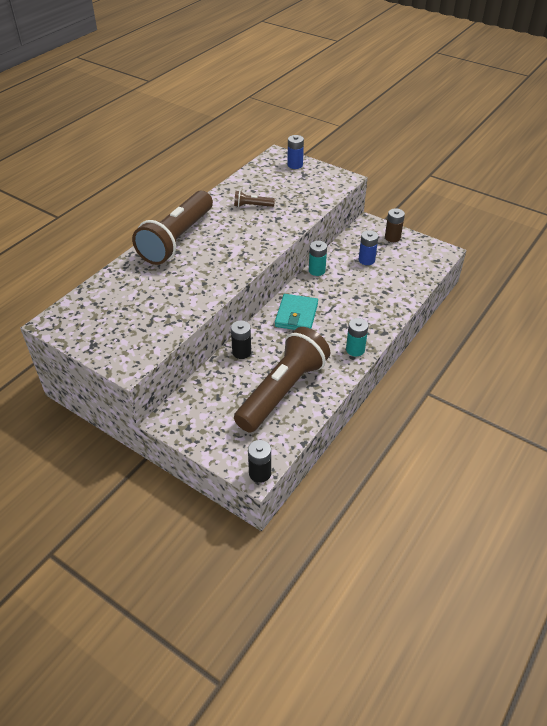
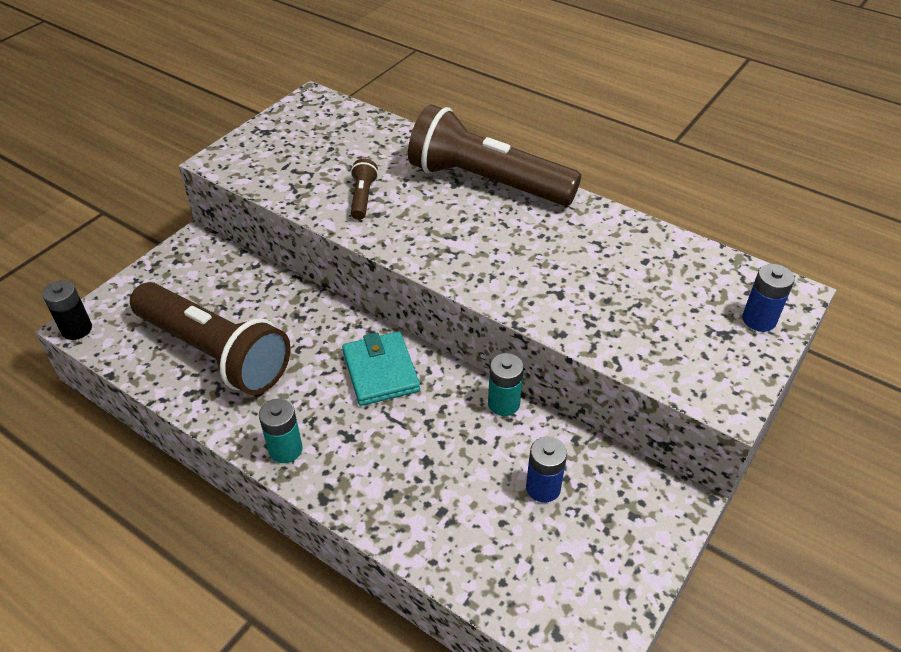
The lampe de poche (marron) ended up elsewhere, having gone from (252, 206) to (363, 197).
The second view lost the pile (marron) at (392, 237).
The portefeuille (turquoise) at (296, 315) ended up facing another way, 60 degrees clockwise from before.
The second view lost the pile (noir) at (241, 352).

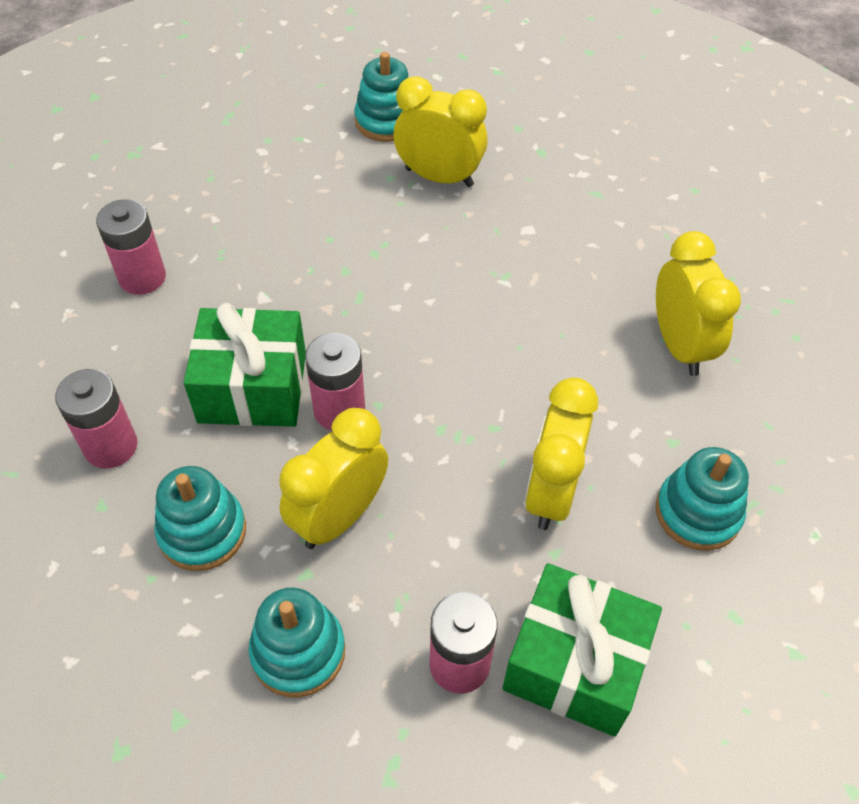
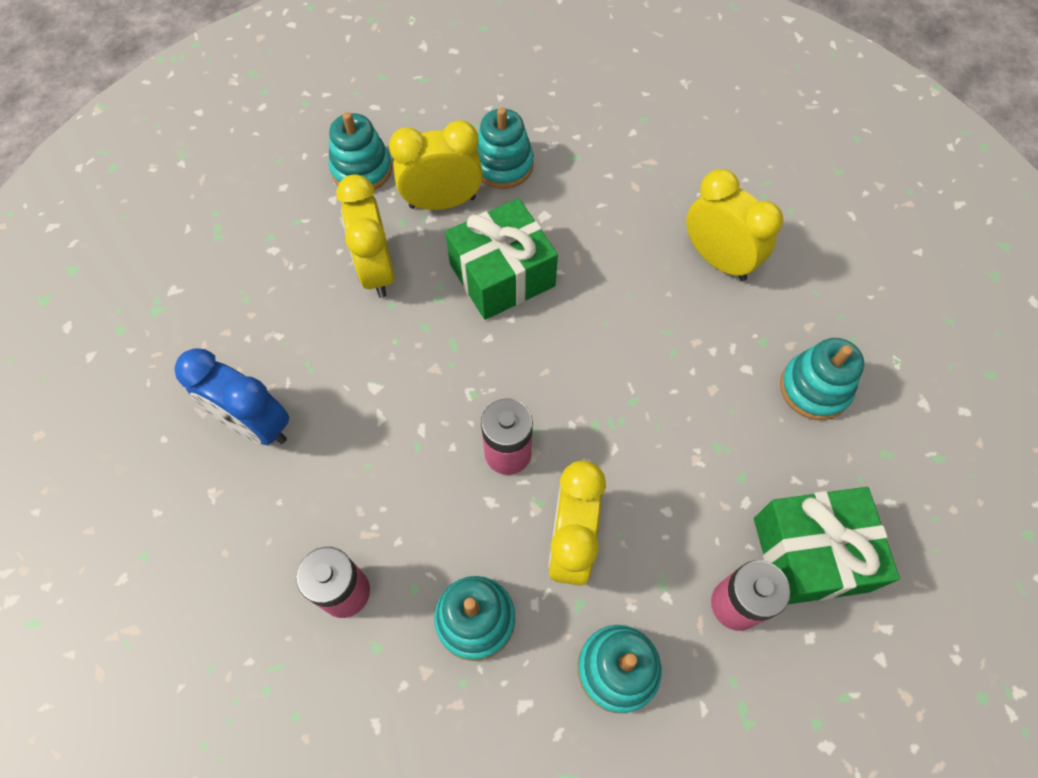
Where the pile (rose) stood at (142, 277), the réveil (bleu) came to stand at (255, 424).
The cadeau (vert) ended up elsewhere, having gone from (252, 387) to (502, 275).
The réveil (jaune) ended up elsewhere, having gone from (551, 492) to (377, 270).
The second view gained the jouet à empiler (turquoise) at (503, 165).

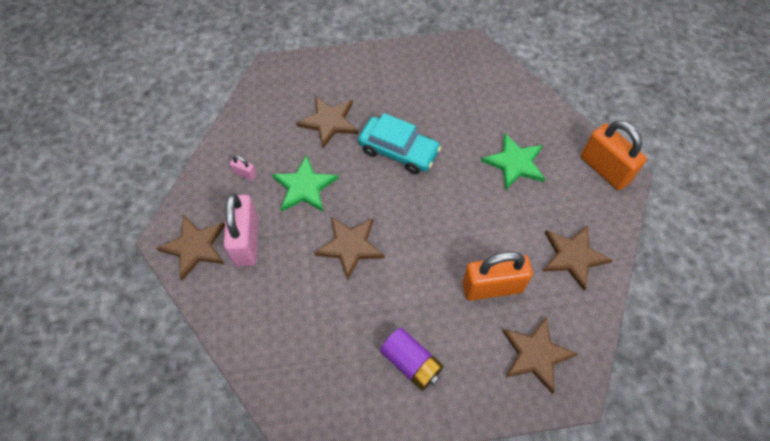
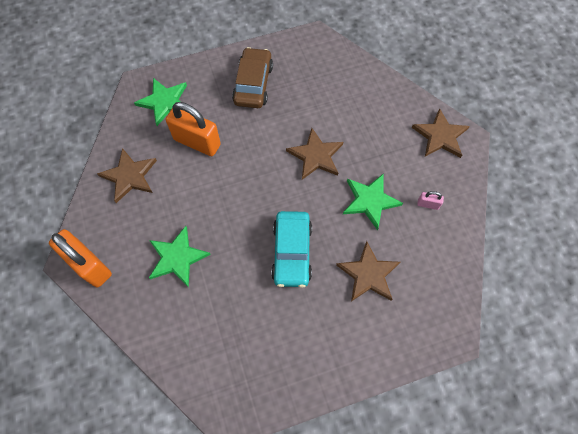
The voiture (turquoise) at (398, 151) ended up facing another way, 105 degrees counterclockwise from before.
The second view lost the cadenas (rose) at (246, 241).
The cadenas (orange) at (492, 287) ended up facing another way, 45 degrees clockwise from before.
What was the étoile (marron) at (536, 354) turned into the étoile (vert) at (164, 102).
Where the pile (violet) stood at (411, 363), the voiture (marron) came to stand at (253, 84).

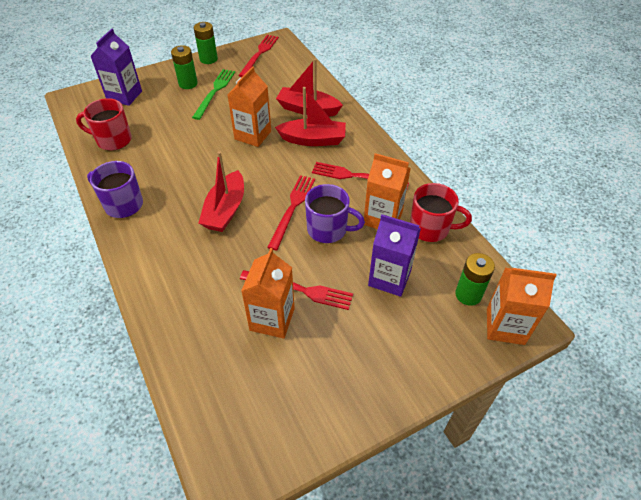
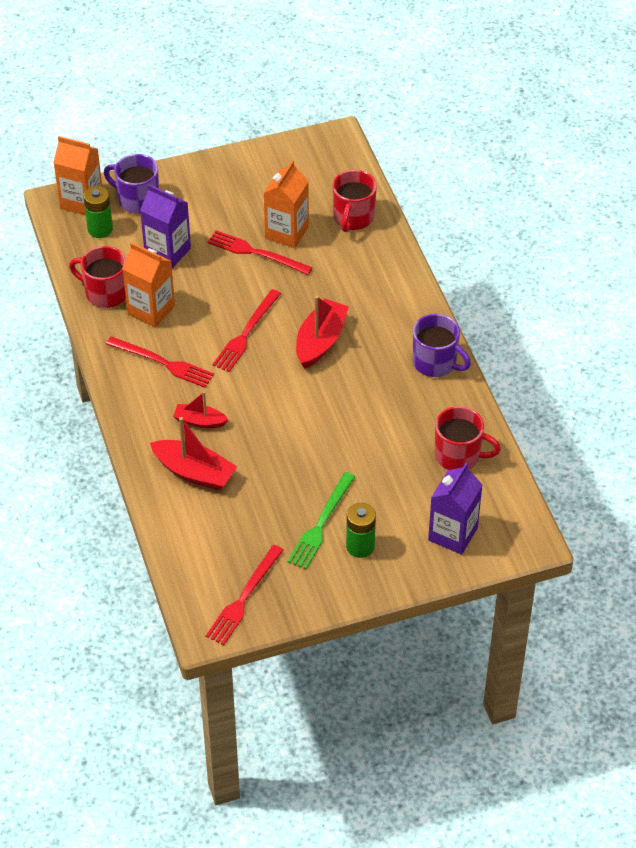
The second view lost the pile (vert) at (208, 59).
The second view lost the brique de lait (orange) at (253, 135).
The size of the bateau (rouge) at (313, 140) changed by a factor of 0.61.
The tasse (violet) ended up elsewhere, having gone from (328, 229) to (137, 200).
The second view gained the tasse (rouge) at (353, 218).

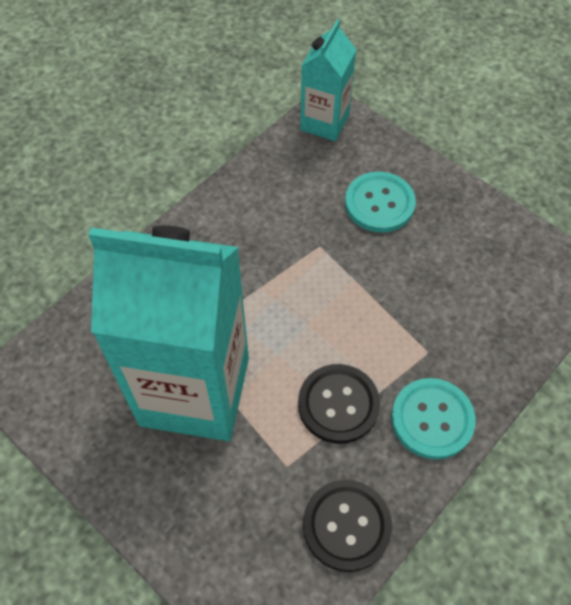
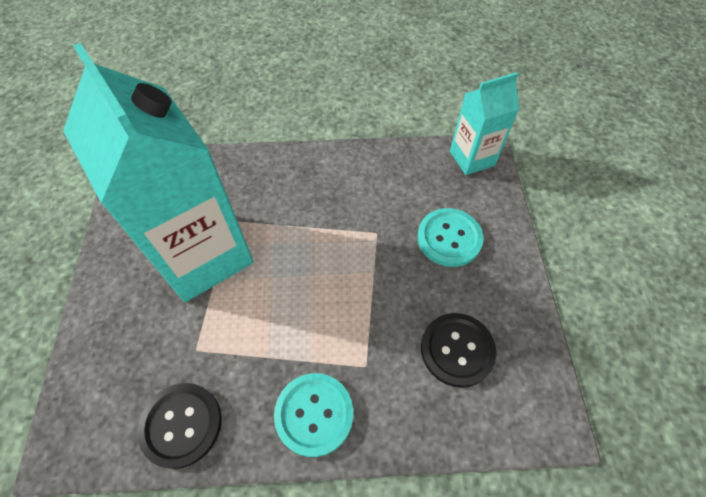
The bouton (noir) ended up elsewhere, having gone from (338, 404) to (457, 350).

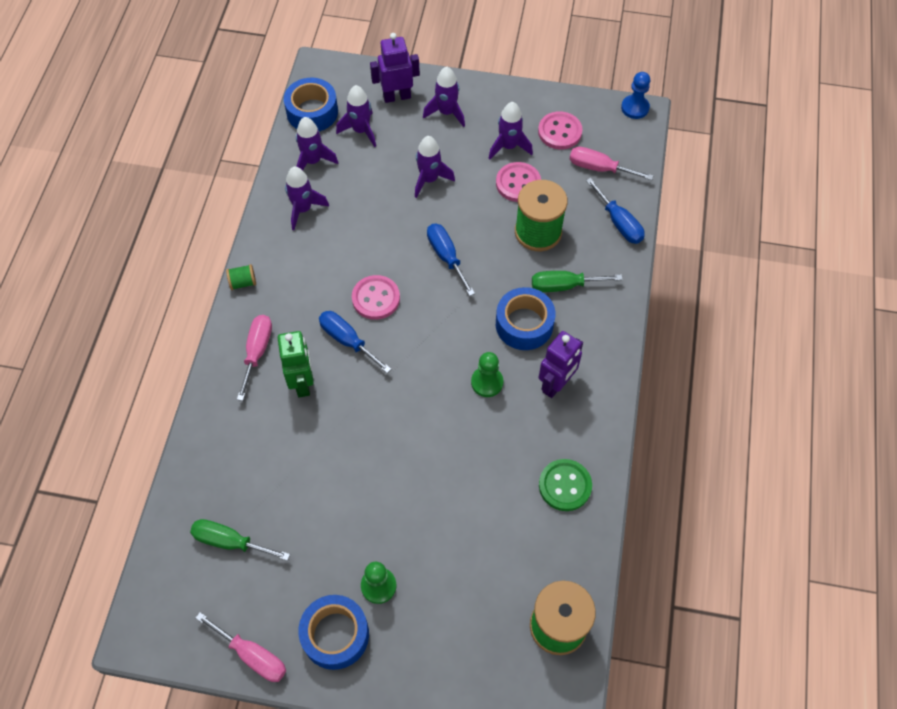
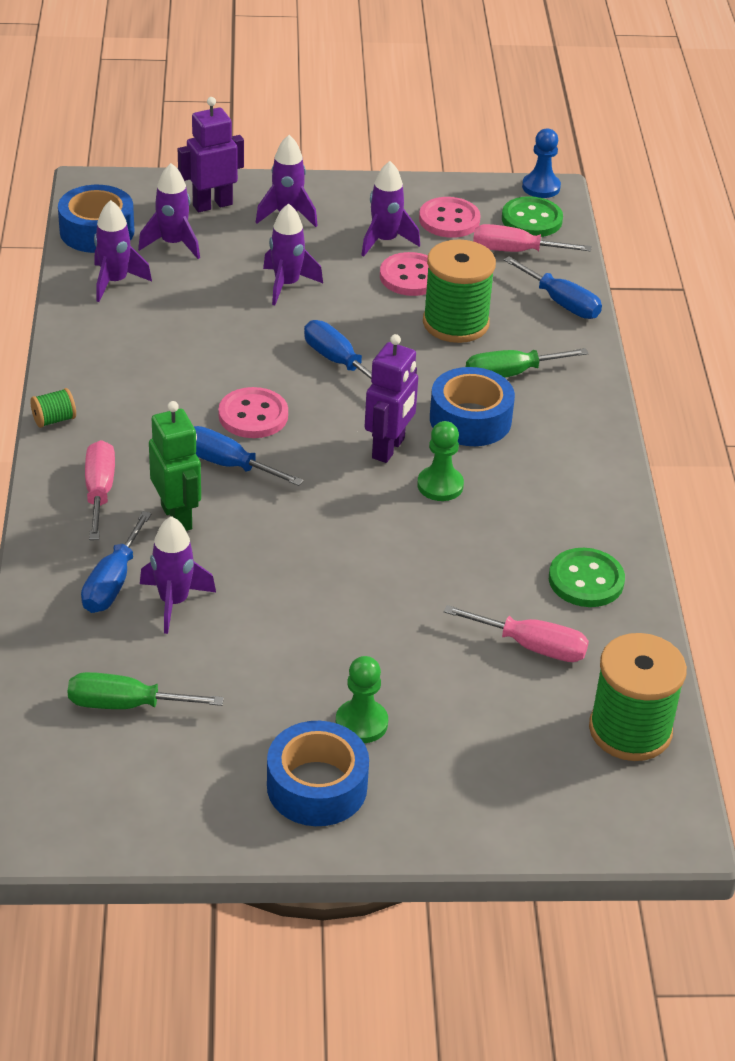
The fusée (violet) ended up elsewhere, having gone from (303, 209) to (174, 602).
The robot (violet) ended up elsewhere, having gone from (556, 384) to (389, 448).
The tournevis (rose) ended up elsewhere, having gone from (252, 655) to (531, 646).
The second view gained the bouton (vert) at (531, 219).
The second view gained the tournevis (bleu) at (113, 582).

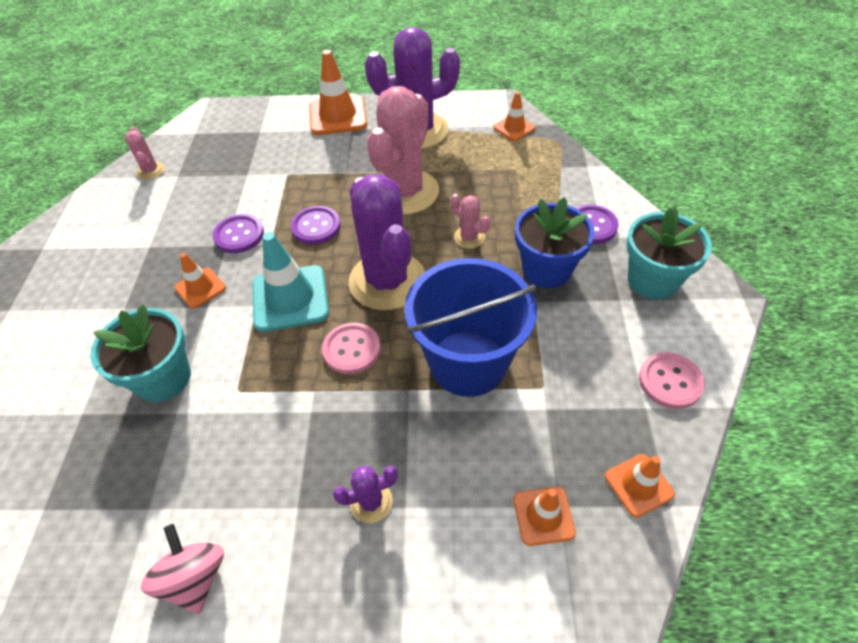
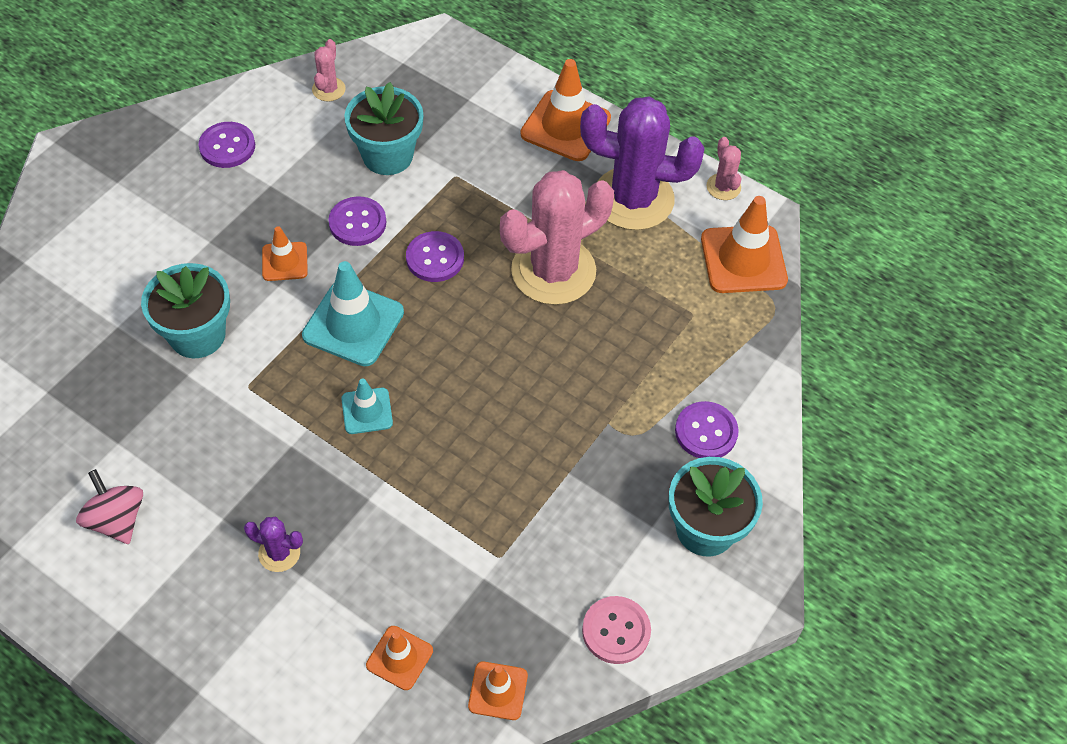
The size of the cône de chantier (orange) at (514, 128) changed by a factor of 1.78.
The second view lost the cactus (violet) at (387, 281).
The cactus (rose) ended up elsewhere, having gone from (469, 237) to (723, 187).
The second view lost the pot de fleurs (bleu) at (546, 270).
The second view lost the seau (bleu) at (468, 362).
Where the bouton (rose) stood at (351, 349), the cône de chantier (turquoise) came to stand at (367, 411).
The toupie (rose) at (195, 577) ended up facing another way, 45 degrees counterclockwise from before.
The second view gained the pot de fleurs (turquoise) at (387, 155).
The second view gained the bouton (violet) at (227, 146).

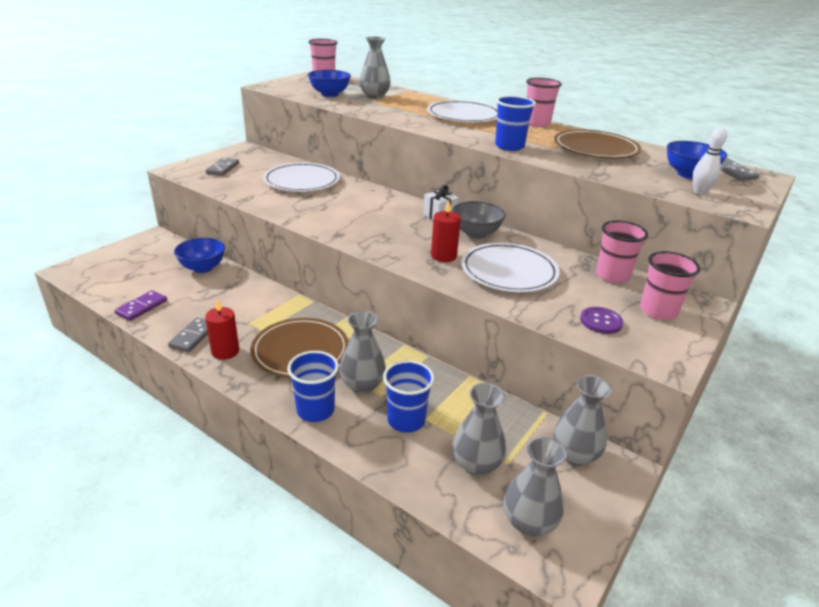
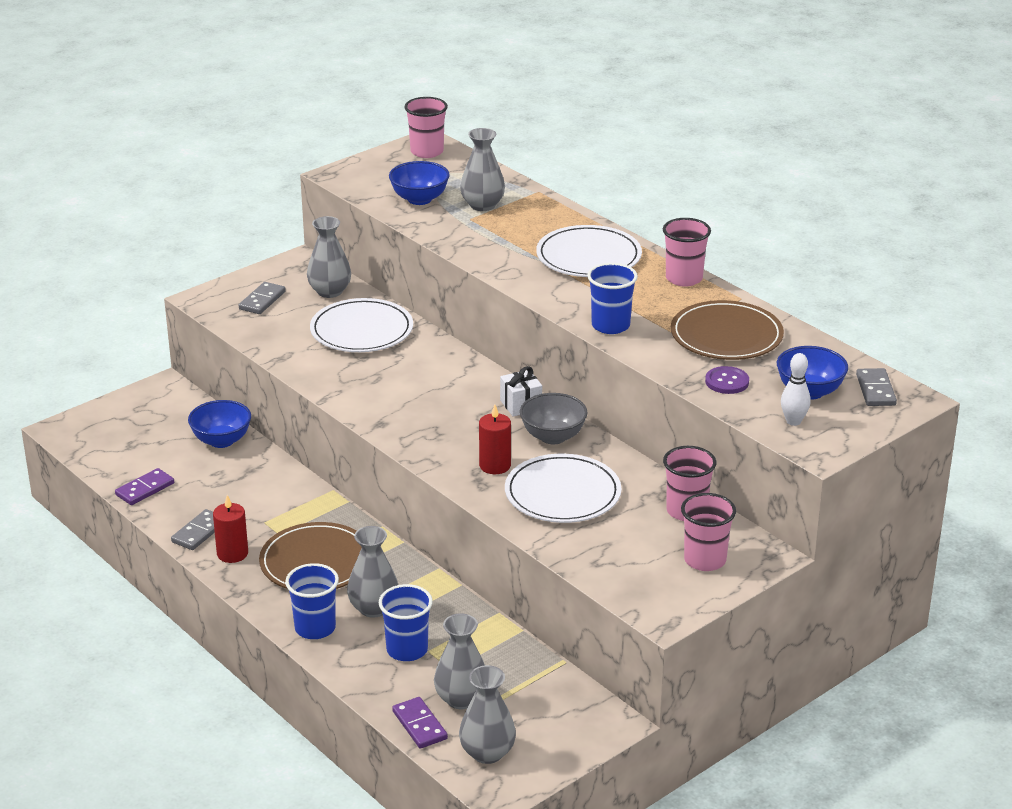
The bouton (violet) ended up elsewhere, having gone from (601, 321) to (727, 382).
The vase (gris) ended up elsewhere, having gone from (574, 454) to (330, 291).
The second view gained the domino (violet) at (420, 725).

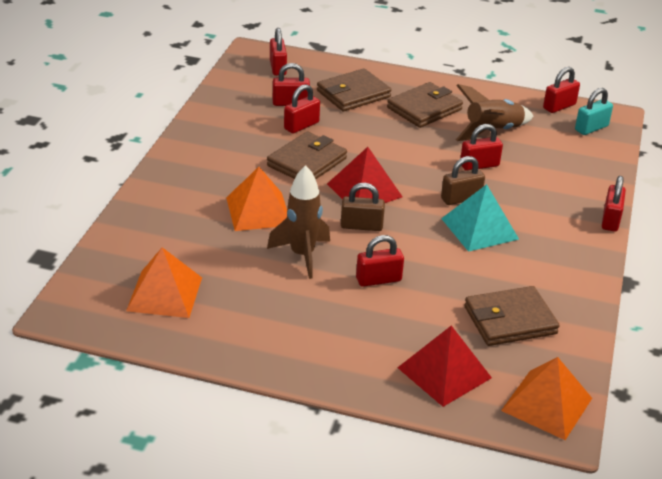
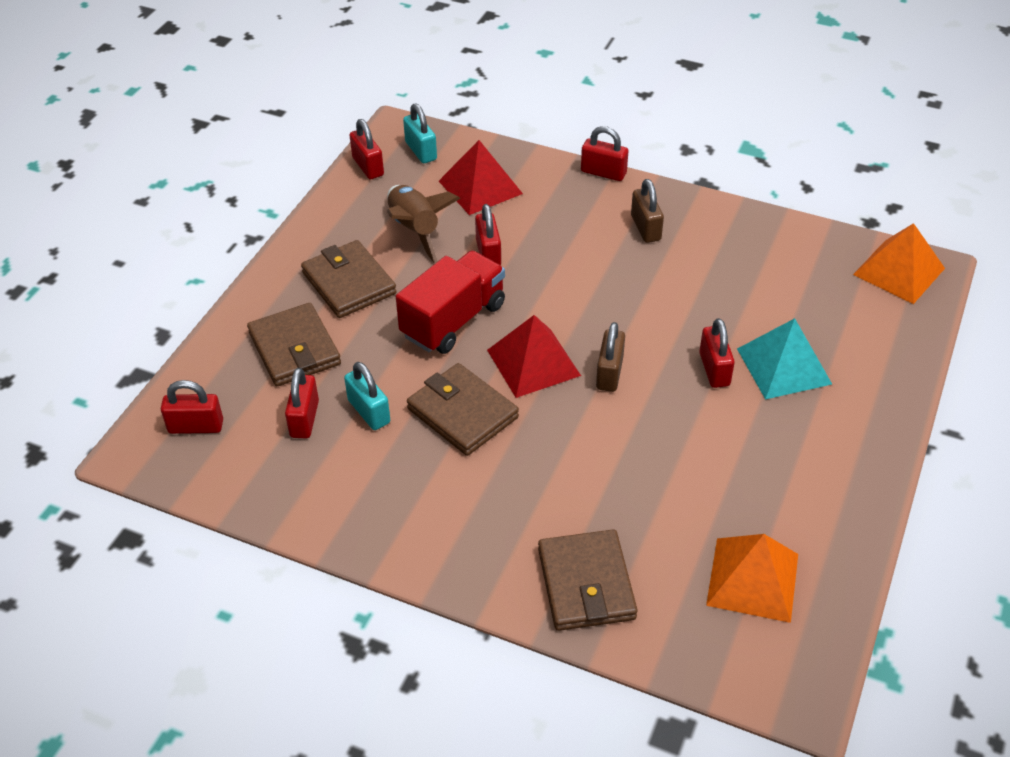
What was the cadenas (rouge) at (301, 126) turned into the cadenas (turquoise) at (369, 412).
The cadenas (marron) ended up elsewhere, having gone from (461, 198) to (645, 228).
The second view lost the fusée (marron) at (302, 255).
The second view lost the pyramide (orange) at (258, 211).
The pyramide (turquoise) ended up elsewhere, having gone from (480, 228) to (784, 366).
The portefeuille (marron) ended up elsewhere, having gone from (510, 320) to (586, 584).
The pyramide (rouge) ended up elsewhere, having gone from (444, 372) to (480, 187).
The second view gained the camion (rouge) at (453, 320).

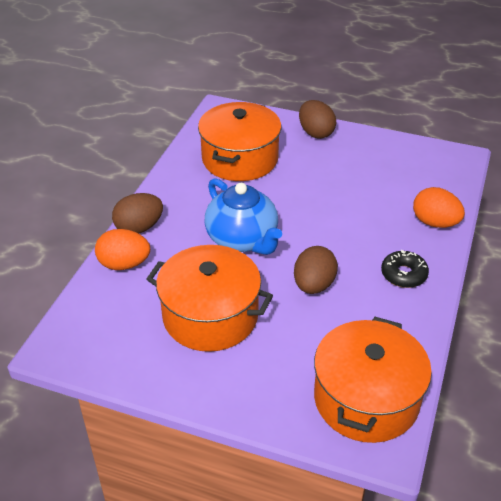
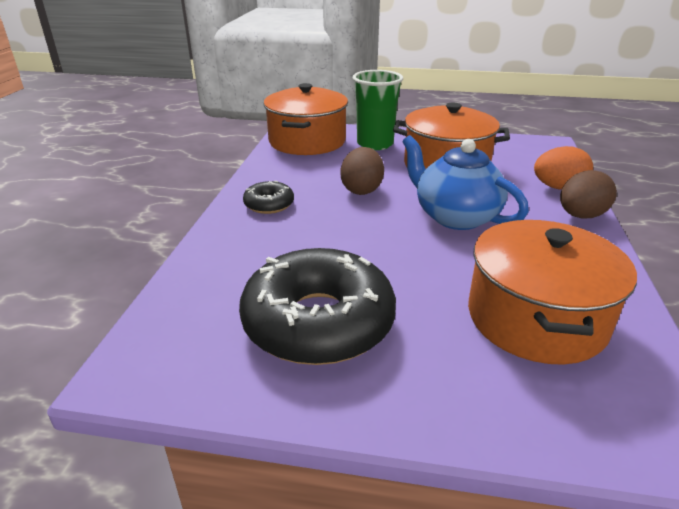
The second view lost the œuf (marron) at (315, 133).
The second view lost the œuf (orange) at (435, 223).
The second view gained the gobelet (vert) at (375, 144).
The second view gained the beignet (noir) at (318, 322).

